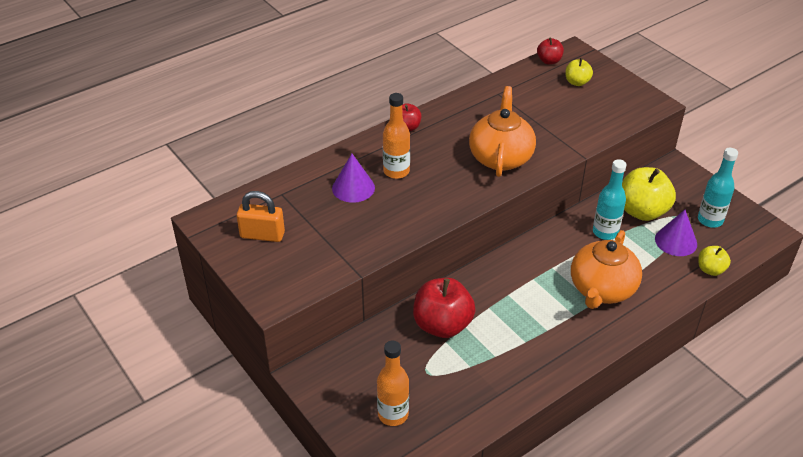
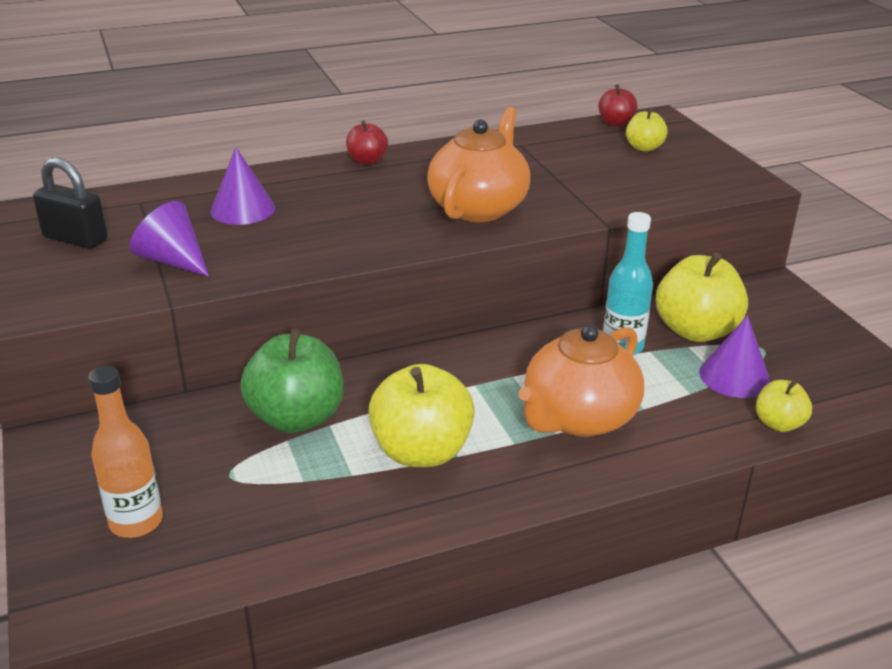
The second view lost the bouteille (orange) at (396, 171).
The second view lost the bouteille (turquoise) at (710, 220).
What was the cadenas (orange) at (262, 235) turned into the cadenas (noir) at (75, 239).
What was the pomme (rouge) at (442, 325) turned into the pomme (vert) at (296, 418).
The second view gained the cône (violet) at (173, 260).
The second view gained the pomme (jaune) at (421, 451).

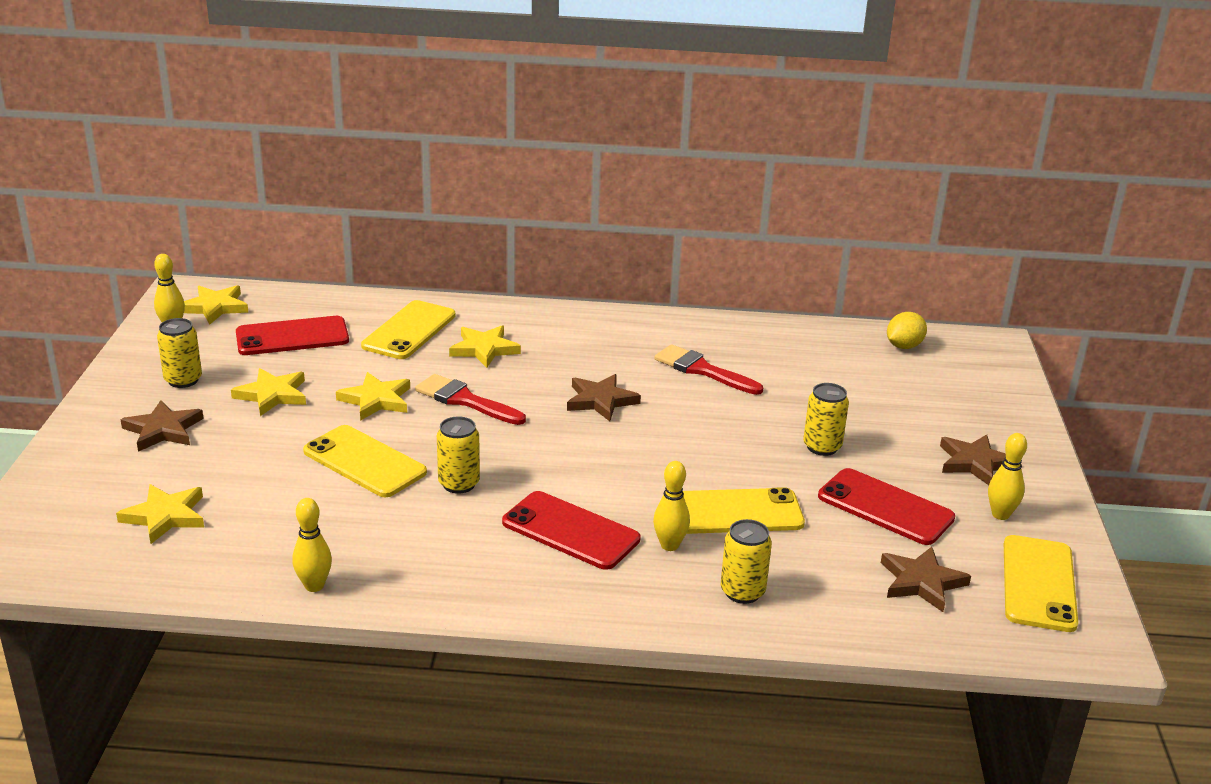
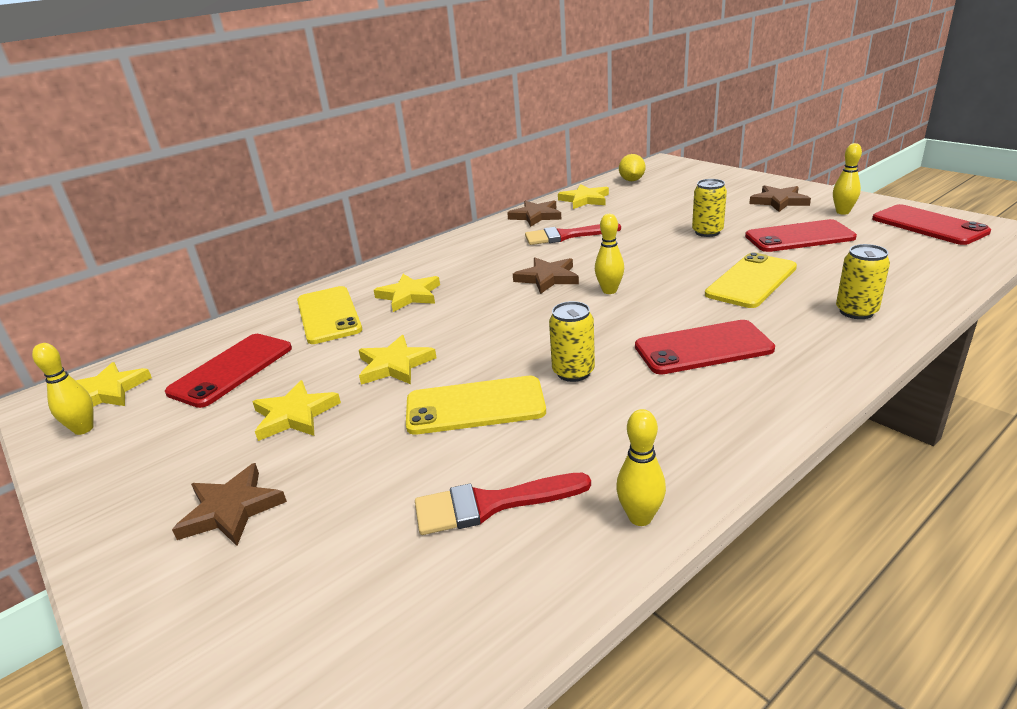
The second view lost the canette (jaune) at (183, 380).
The pinceau (rouge) ended up elsewhere, having gone from (465, 400) to (491, 504).
The quille (jaune) ended up elsewhere, having gone from (669, 545) to (609, 291).
The étoile (jaune) ended up elsewhere, having gone from (165, 516) to (585, 200).
What was the téléphone (jaune) at (1038, 583) turned into the téléphone (rouge) at (928, 225).
The étoile (marron) ended up elsewhere, having gone from (921, 582) to (536, 216).

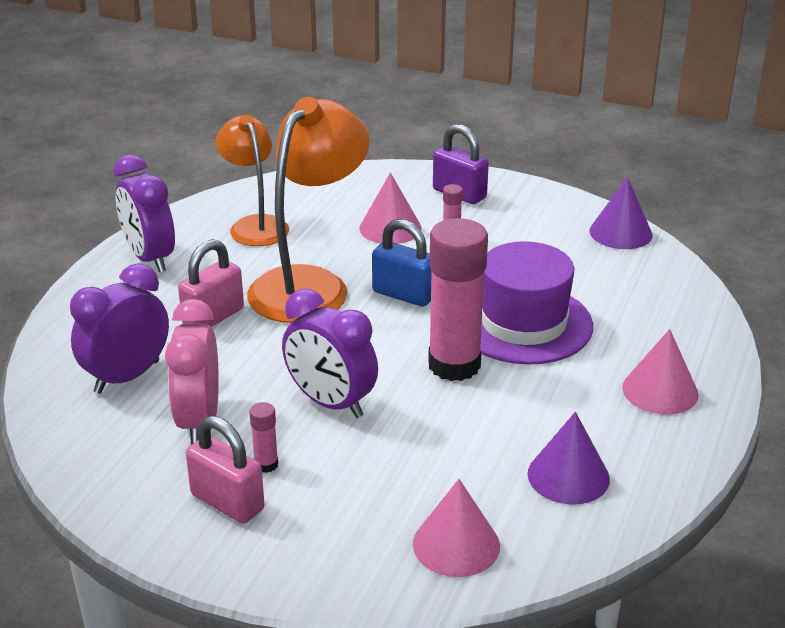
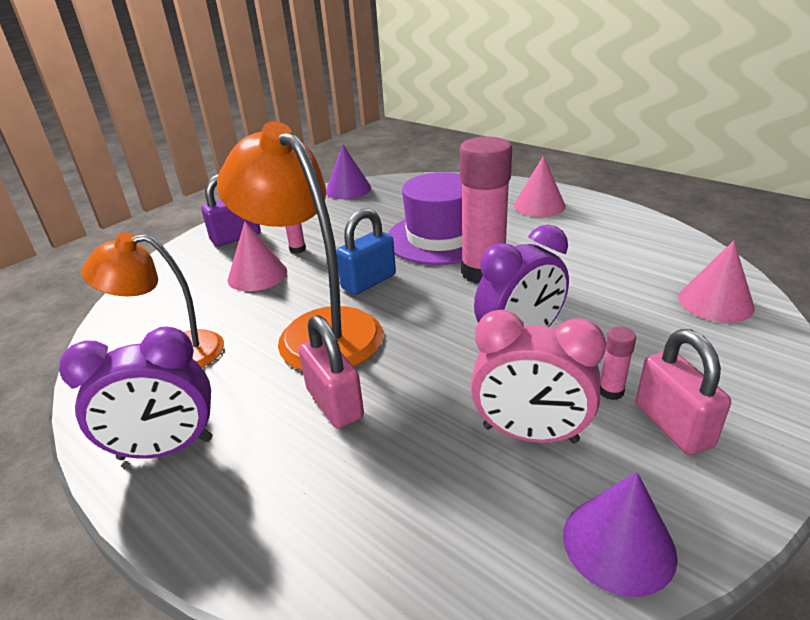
The second view lost the réveil (violet) at (127, 377).
The cône (violet) ended up elsewhere, having gone from (568, 476) to (618, 544).
The cadenas (rose) at (227, 502) ended up facing another way, 75 degrees counterclockwise from before.

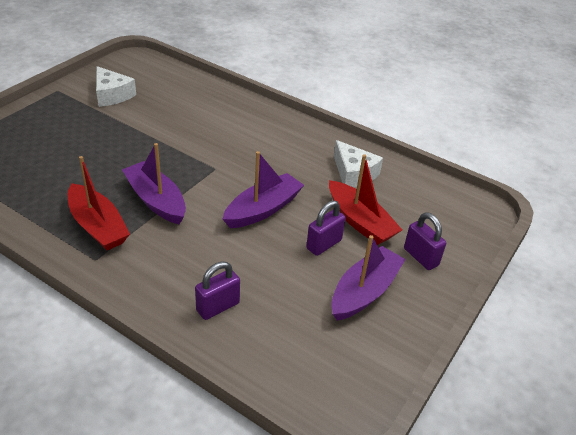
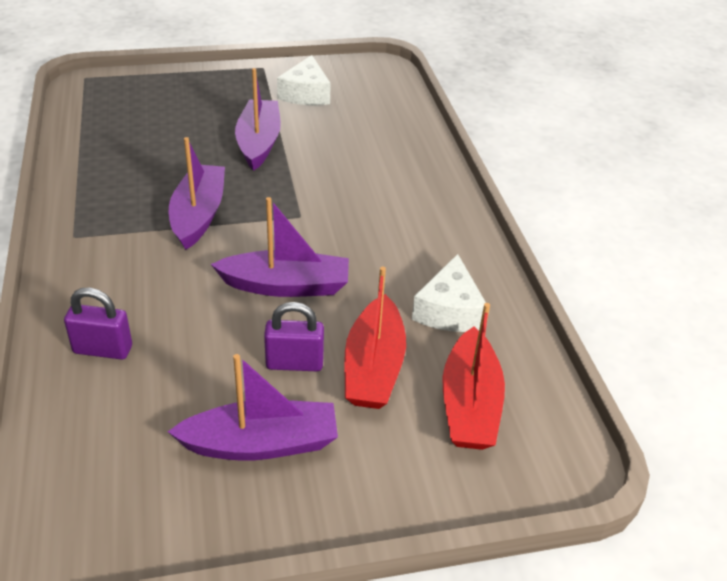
The bateau (rouge) ended up elsewhere, having gone from (98, 226) to (469, 404).
The second view lost the cadenas (violet) at (421, 257).
The second view gained the bateau (violet) at (259, 143).

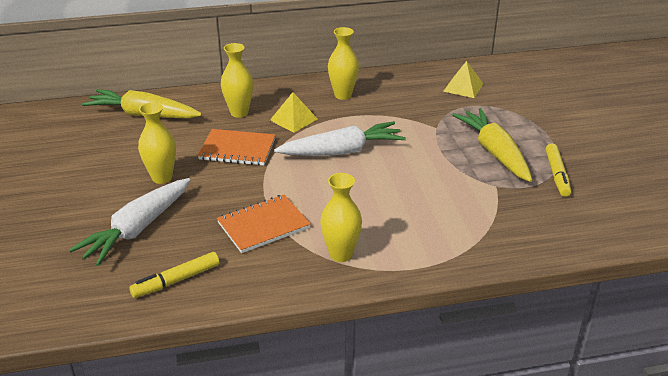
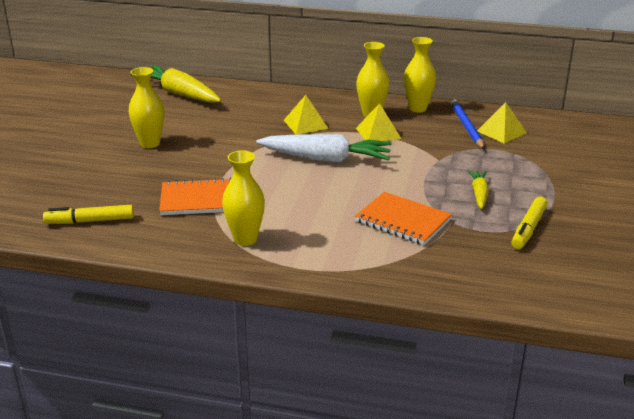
The vase (jaune) ended up elsewhere, having gone from (239, 112) to (417, 108).
The size of the carotte (jaune) at (494, 152) changed by a factor of 0.51.
The carnet (orange) ended up elsewhere, having gone from (237, 149) to (403, 220).
The second view lost the carotte (blanc) at (137, 229).
The second view gained the crayon (bleu) at (467, 127).
The second view gained the pyramide (jaune) at (378, 133).

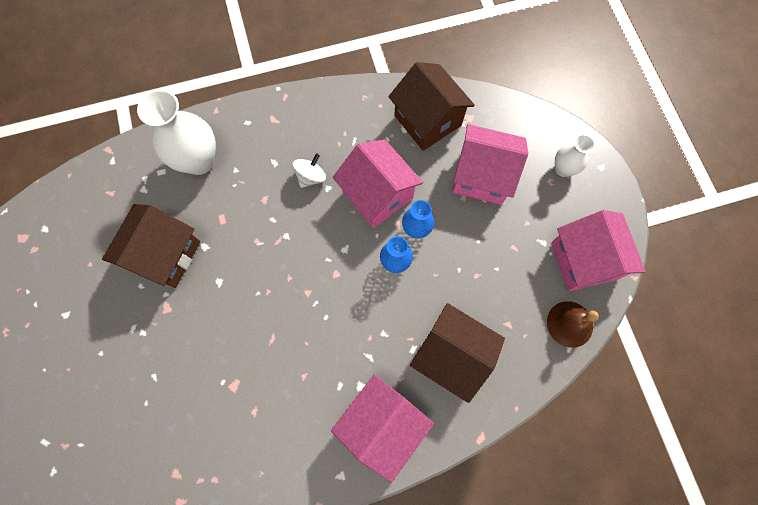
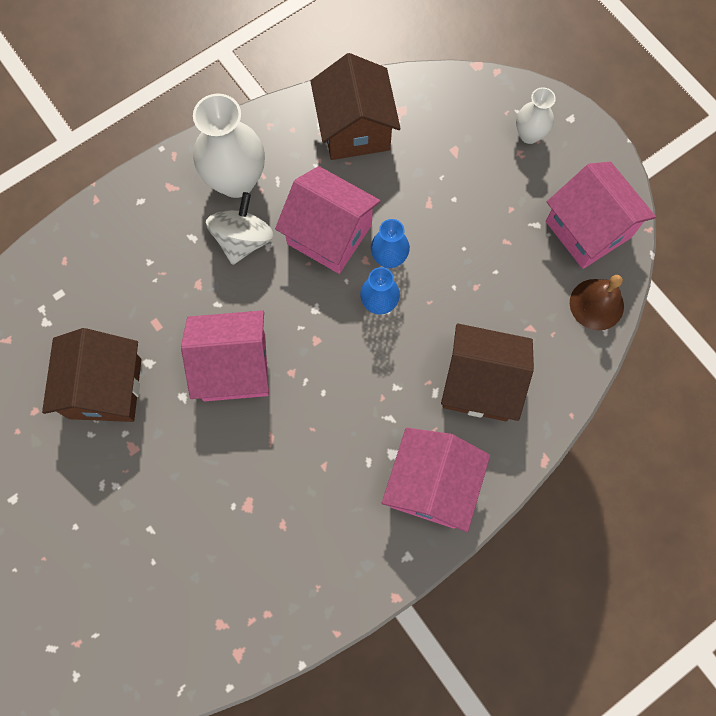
The maison (marron) at (427, 120) ended up facing another way, 45 degrees clockwise from before.
The vase (blanc) ended up elsewhere, having gone from (199, 161) to (236, 181).
The maison (rose) ended up elsewhere, having gone from (482, 176) to (234, 367).
The size of the toupie (blanc) at (311, 177) changed by a factor of 1.50.

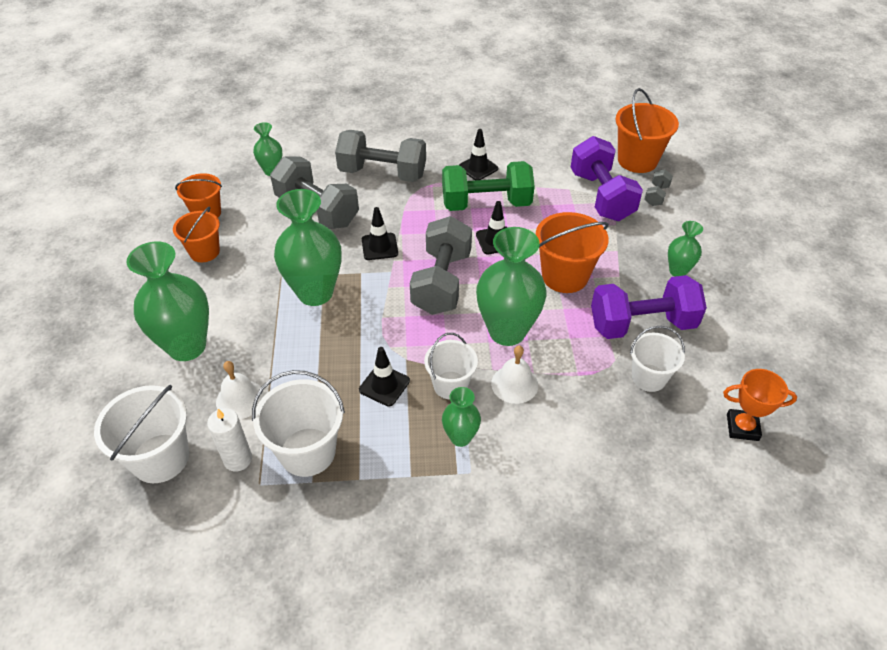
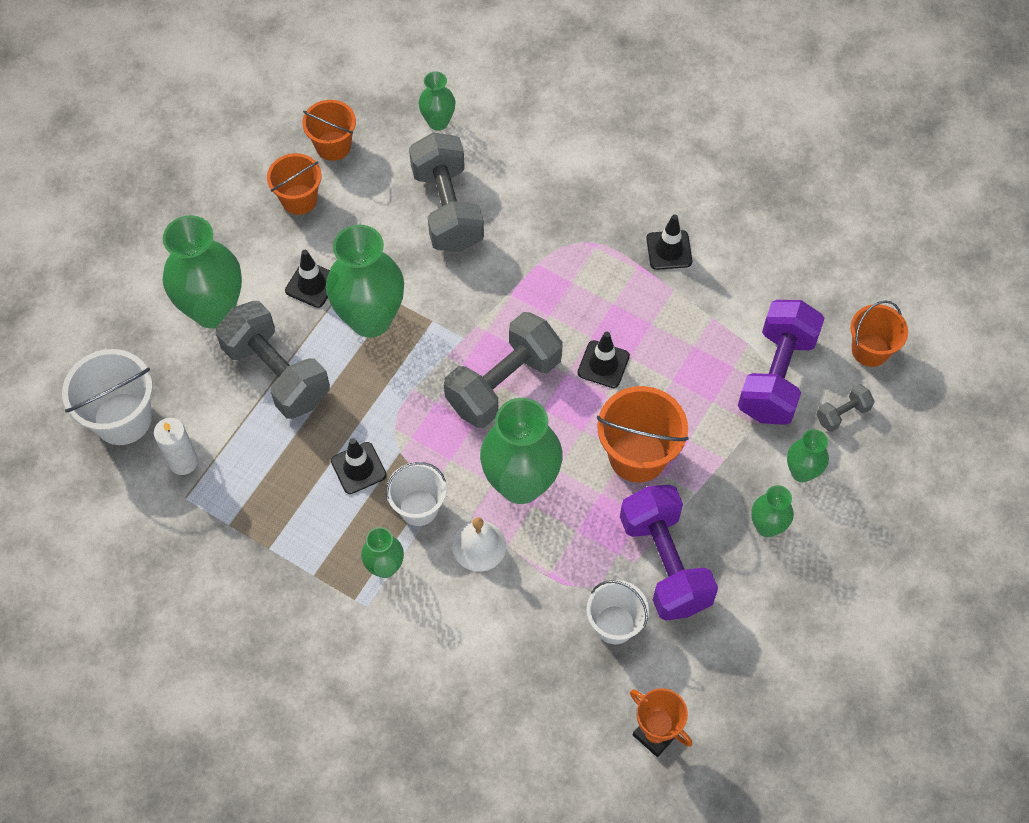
The size of the seau (orange) at (637, 160) changed by a factor of 0.66.
The haltère (gris) ended up elsewhere, having gone from (382, 173) to (277, 373).
The second view lost the haltère (vert) at (486, 204).
The cône de chantier (noir) ended up elsewhere, having gone from (379, 246) to (312, 284).
The haltère (violet) at (642, 324) ended up facing another way, 45 degrees clockwise from before.
The second view lost the cloche (blanc) at (240, 399).
The second view lost the seau (blanc) at (307, 452).
The second view gained the vase (vert) at (802, 472).

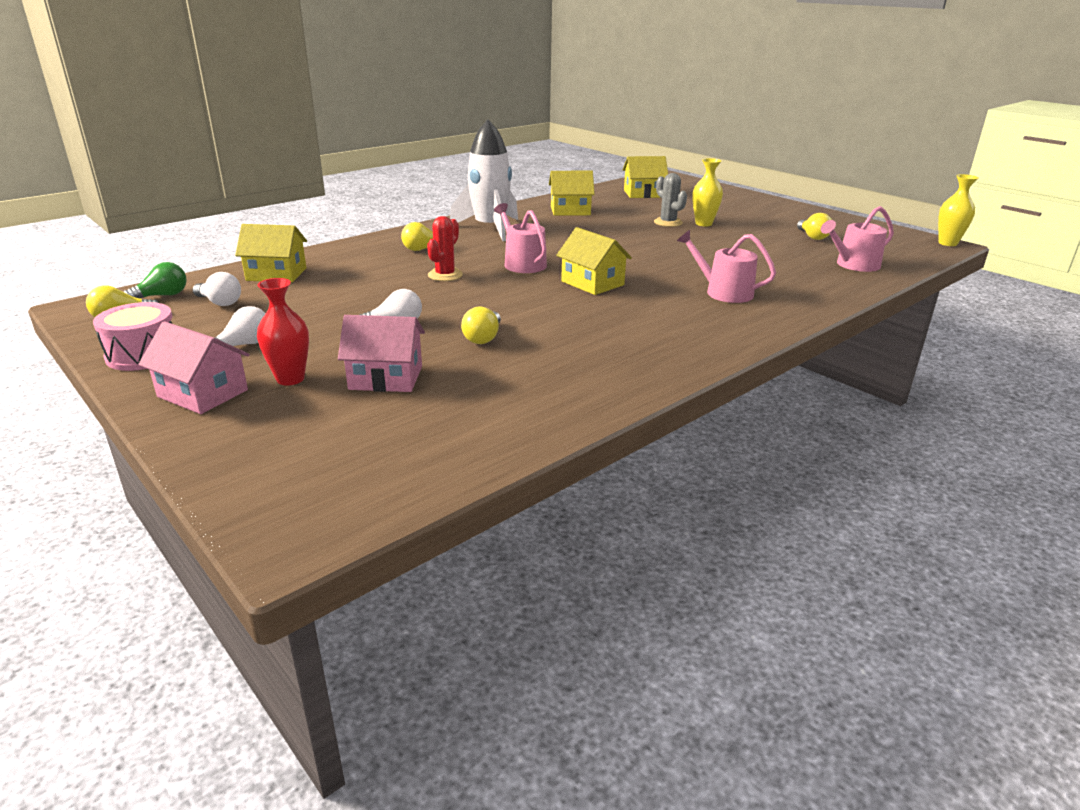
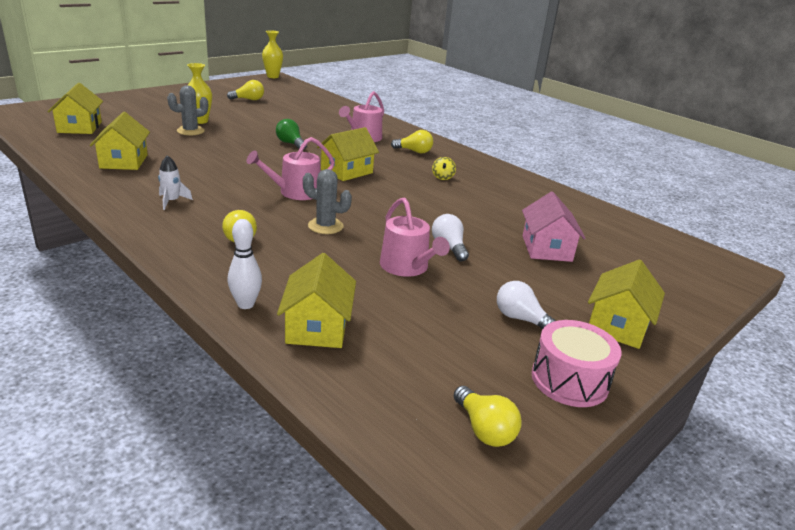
The size of the fusée (blanc) at (490, 228) changed by a factor of 0.41.
The arrosoir (rose) ended up elsewhere, having gone from (854, 265) to (407, 267).
What was the cactus (rouge) at (445, 275) turned into the cactus (gris) at (325, 226).
The ampoule (vert) ended up elsewhere, having gone from (162, 296) to (290, 144).
The second view lost the ampoule (blanc) at (220, 302).
The second view lost the vase (rouge) at (290, 379).
The ampoule (jaune) ended up elsewhere, having gone from (483, 338) to (414, 151).
What was the maison (rose) at (202, 393) turned into the maison (jaune) at (618, 325).
The second view gained the toupie (jaune) at (442, 177).
The second view gained the quille (blanc) at (245, 304).

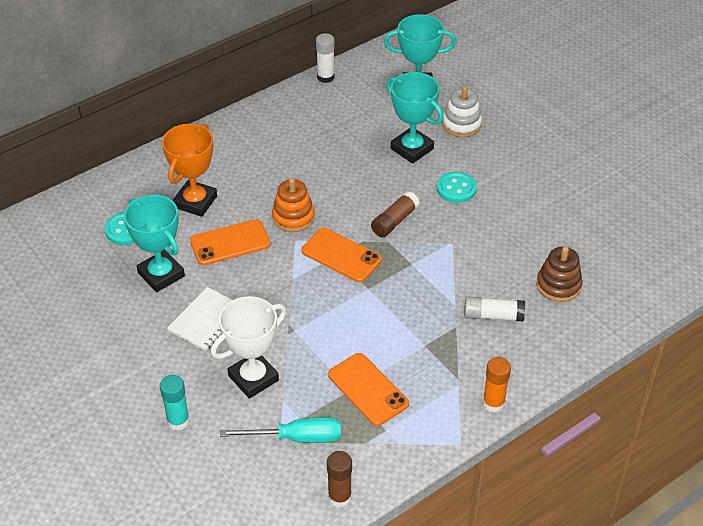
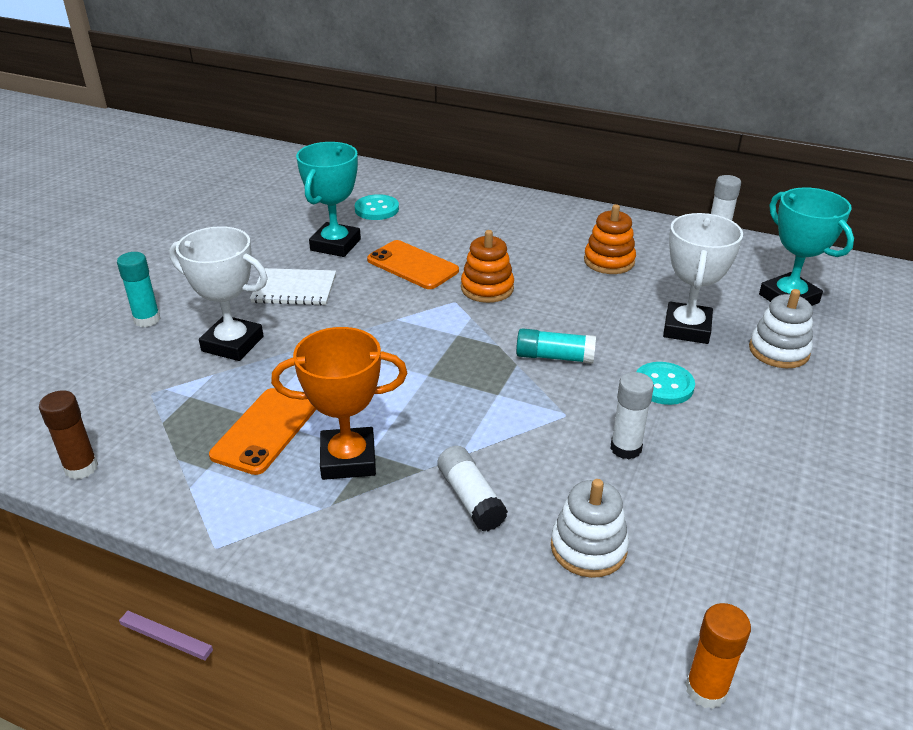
What was the trophée (turquoise) at (412, 149) turned into the trophée (blanc) at (686, 328).
The trophée (orange) ended up elsewhere, having gone from (195, 202) to (348, 459).
What was the bâton de colle (marron) at (394, 221) turned into the bâton de colle (turquoise) at (554, 357).
The second view lost the téléphone (orange) at (341, 255).
What was the jouet à empiler (marron) at (558, 285) turned into the jouet à empiler (blanc) at (588, 547).
The bâton de colle (orange) ended up elsewhere, having gone from (493, 403) to (706, 690).
The second view lost the tournevis (turquoise) at (296, 437).
The second view gained the jouet à empiler (orange) at (609, 261).
The second view gained the bâton de colle (blanc) at (625, 448).

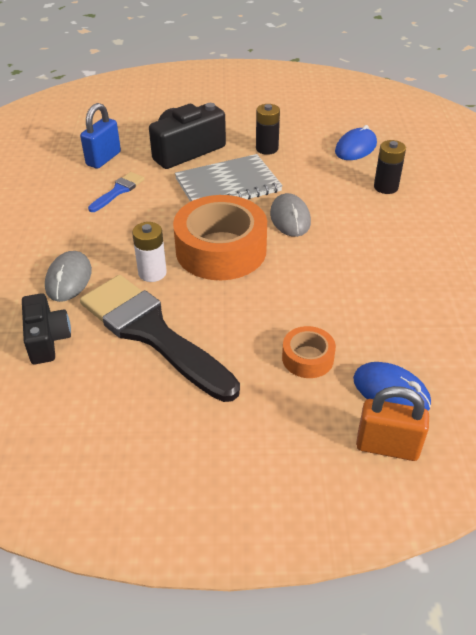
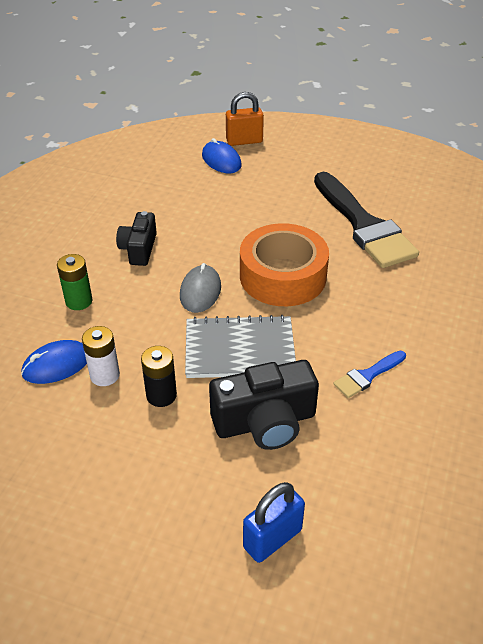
The cadenas (bleu) ended up elsewhere, having gone from (103, 159) to (272, 539).
What was the pile (noir) at (386, 187) turned into the pile (vert) at (79, 301).
The pile (blanc) ended up elsewhere, having gone from (152, 273) to (105, 375).
The second view lost the souris (gris) at (68, 279).
The appareil photo (noir) ended up elsewhere, having gone from (47, 339) to (139, 249).
The second view lost the ruban adhésif (orange) at (307, 358).
The cadenas (orange) at (387, 446) ended up facing another way, 45 degrees counterclockwise from before.

